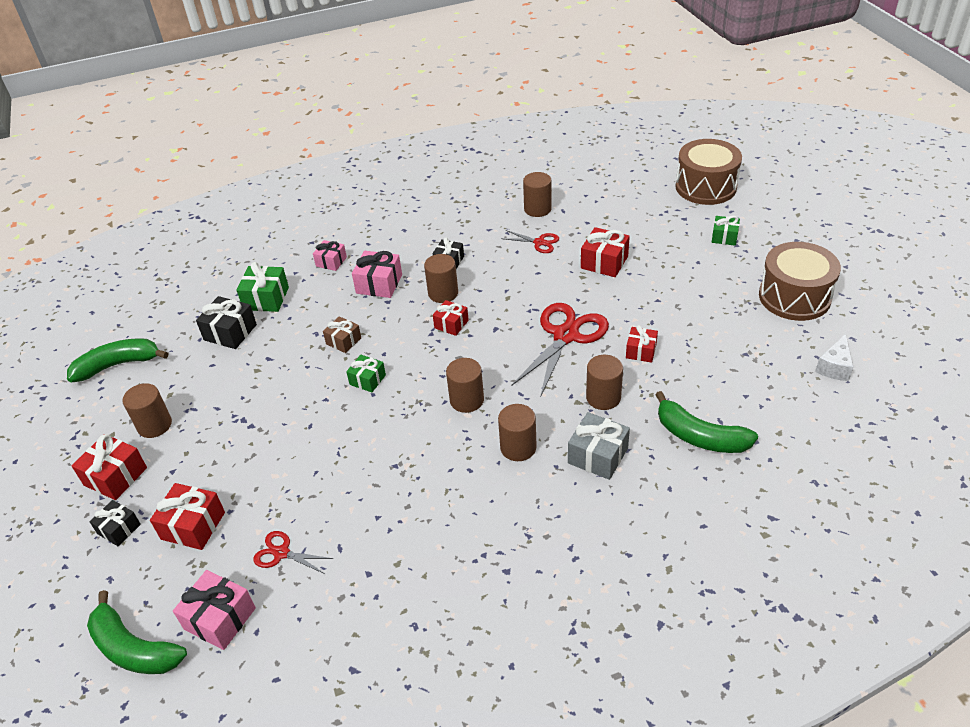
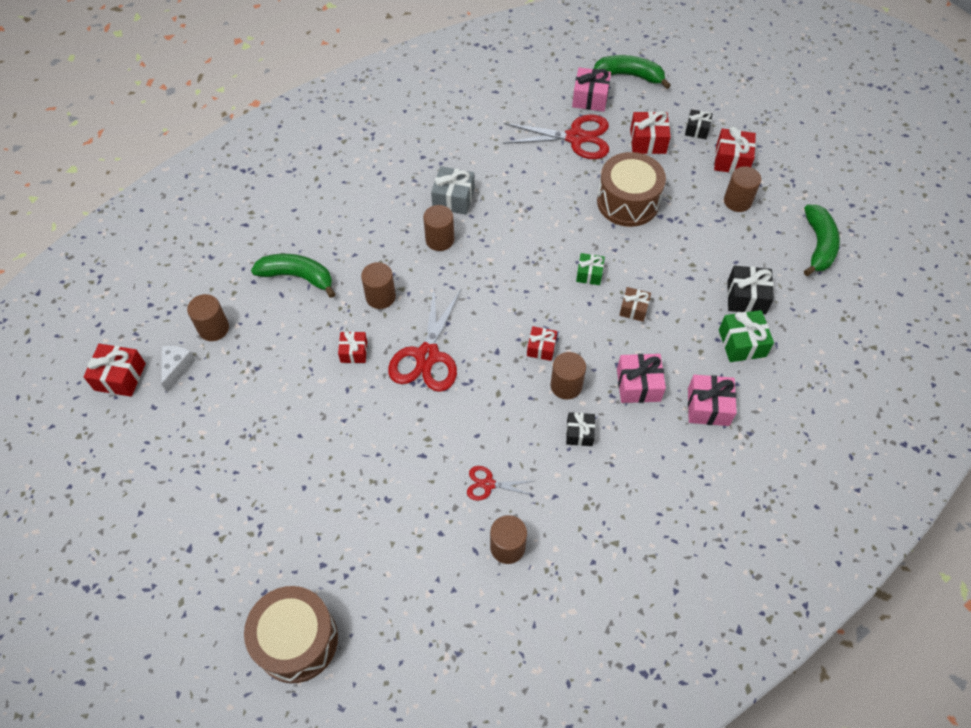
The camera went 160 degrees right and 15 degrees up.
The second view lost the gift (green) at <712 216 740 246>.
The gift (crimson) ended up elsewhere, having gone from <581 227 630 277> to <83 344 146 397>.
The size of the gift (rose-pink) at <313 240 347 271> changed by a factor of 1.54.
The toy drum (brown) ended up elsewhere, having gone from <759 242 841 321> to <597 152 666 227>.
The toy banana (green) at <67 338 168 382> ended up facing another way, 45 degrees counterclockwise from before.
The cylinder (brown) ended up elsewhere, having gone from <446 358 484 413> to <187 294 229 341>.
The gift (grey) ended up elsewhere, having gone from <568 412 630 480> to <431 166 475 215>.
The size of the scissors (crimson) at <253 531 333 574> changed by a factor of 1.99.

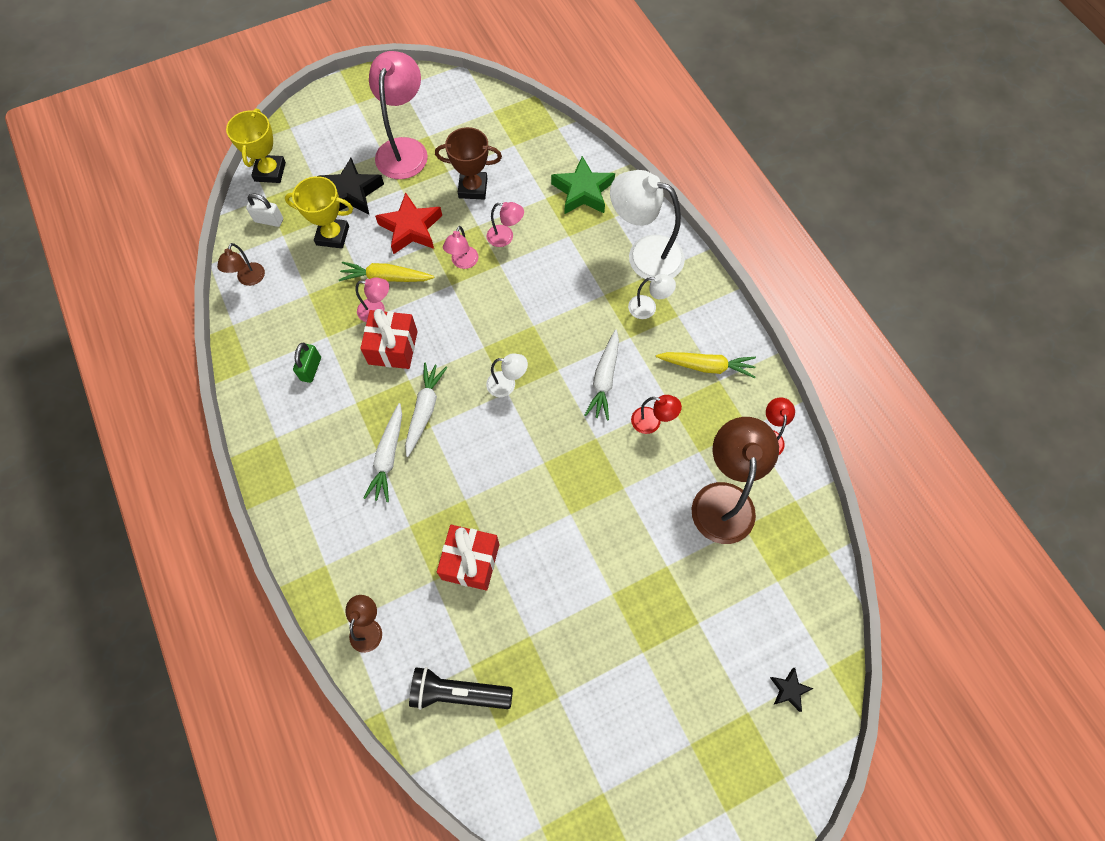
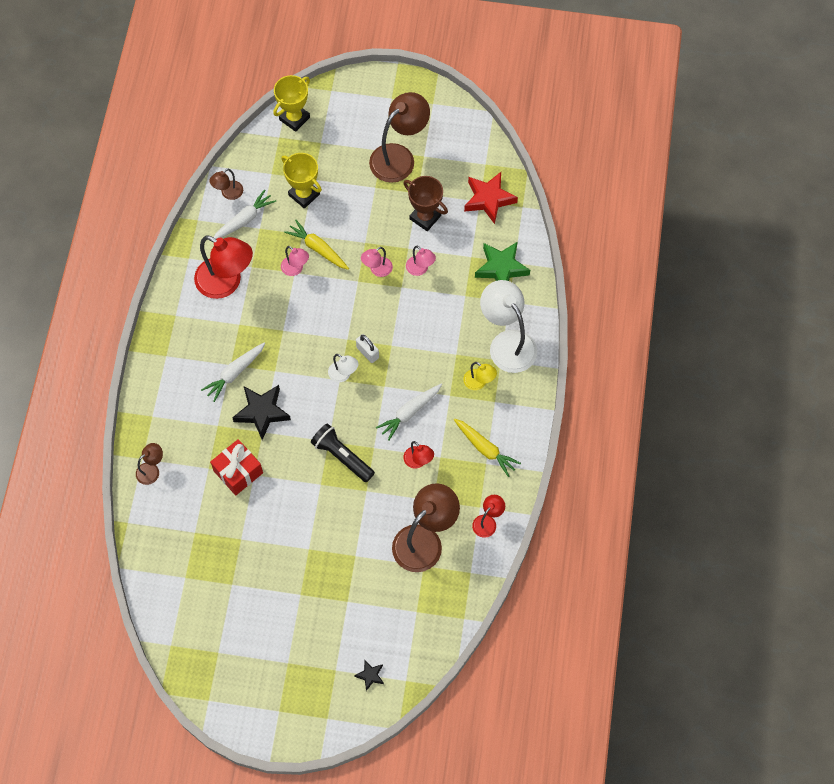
The camera went 35 degrees right and 0 degrees up.
What was the lamp (rose-pink) at <369 51 428 179> turned into the lamp (brown) at <369 92 430 183>.
The star (black) ended up elsewhere, having gone from <319 158 384 215> to <232 385 291 440>.
The star (crimson) ended up elsewhere, having gone from <375 192 442 254> to <464 172 518 224>.
The padlock (pure white) ended up elsewhere, having gone from <246 193 283 227> to <356 334 379 363>.
What was the lamp (pure white) at <628 274 676 319> turned into the lamp (yellow) at <463 362 497 390>.
The second view lost the gift (crimson) at <360 309 418 369>.
Where the padlock (green) stood at <293 343 321 383>, the lamp (crimson) came to stand at <194 235 253 299>.
The toy carrot (pure white) ended up elsewhere, having gone from <405 363 447 457> to <213 189 276 239>.
The flashlight (black) ended up elsewhere, having gone from <409 667 513 710> to <311 423 375 482>.

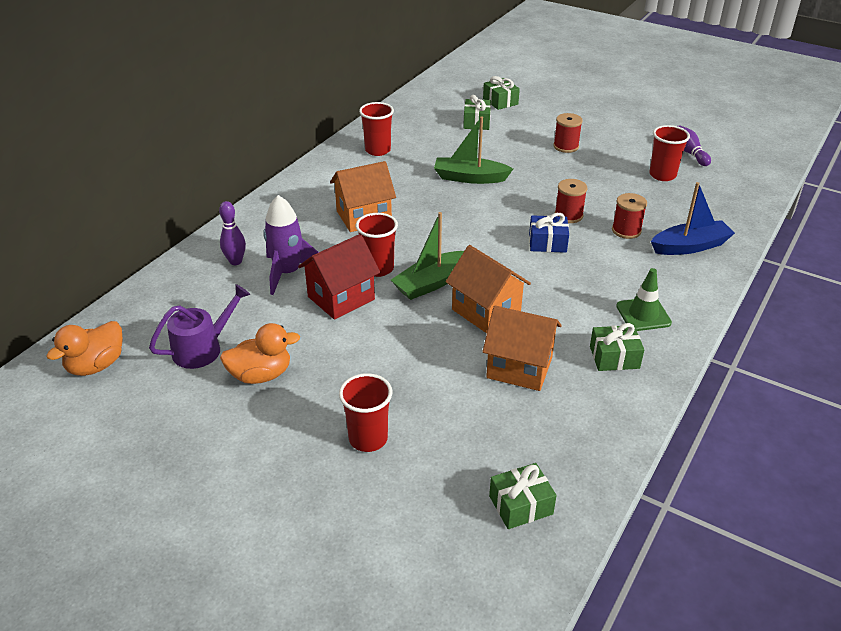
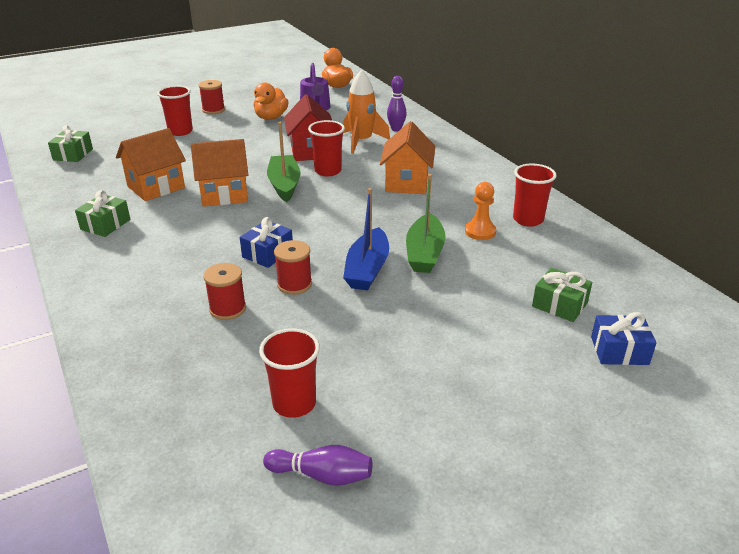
The camera went 120 degrees right and 5 degrees down.
What was the gift (green) at <483 76 520 110> turned into the gift (blue) at <591 312 656 365>.
The spool (crimson) ended up elsewhere, having gone from <553 113 583 153> to <199 80 225 114>.
The boat (green) at <434 116 513 184> ended up facing another way, 150 degrees clockwise from before.
The boat (blue) ended up elsewhere, having gone from <651 182 735 255> to <343 188 389 290>.
What was the toy rocket (royal purple) at <263 195 319 295> turned into the toy rocket (orange-coloured) at <343 70 390 154>.
The second view lost the safety cone (green) at <616 268 672 331>.
The second view gained the chess pawn (orange-coloured) at <465 182 496 240>.

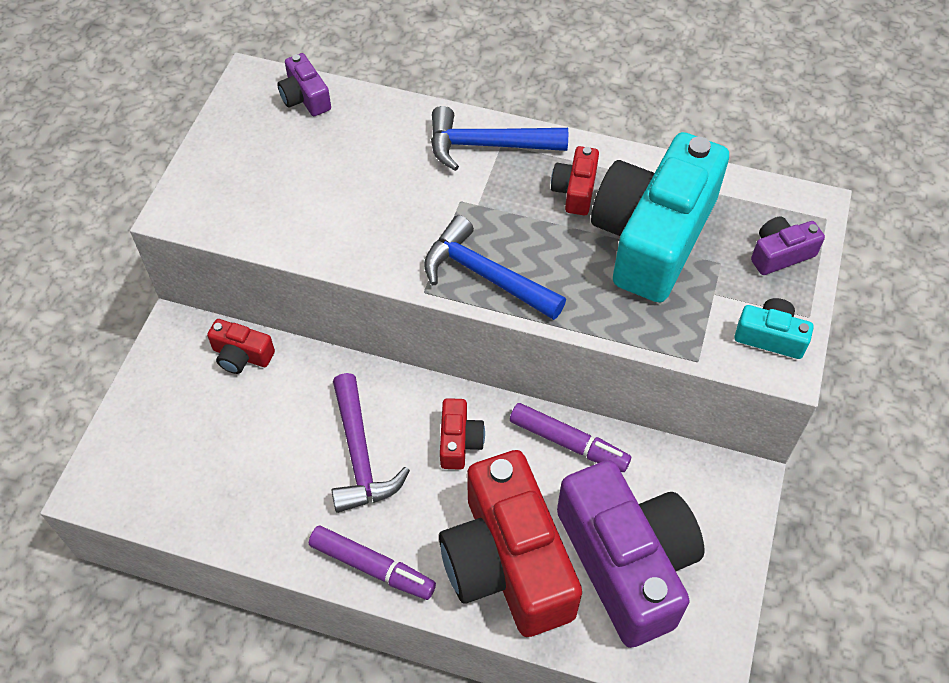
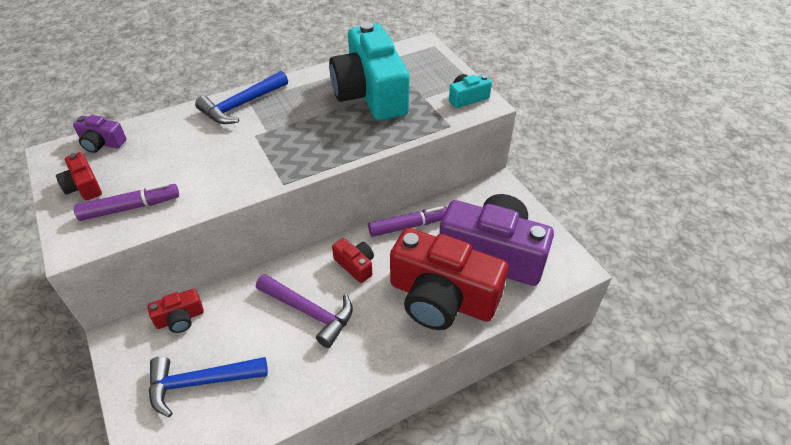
The camera went 45 degrees left and 10 degrees down.
The camera (crimson) ended up elsewhere, having gone from <551 146 599 215> to <56 152 102 201>.
The claw hammer (blue) ended up elsewhere, having gone from <424 215 566 320> to <149 357 268 417>.
The second view lost the camera (royal purple) at <751 217 825 275>.
The marker pen (royal purple) ended up elsewhere, having gone from <309 526 436 600> to <74 183 179 221>.

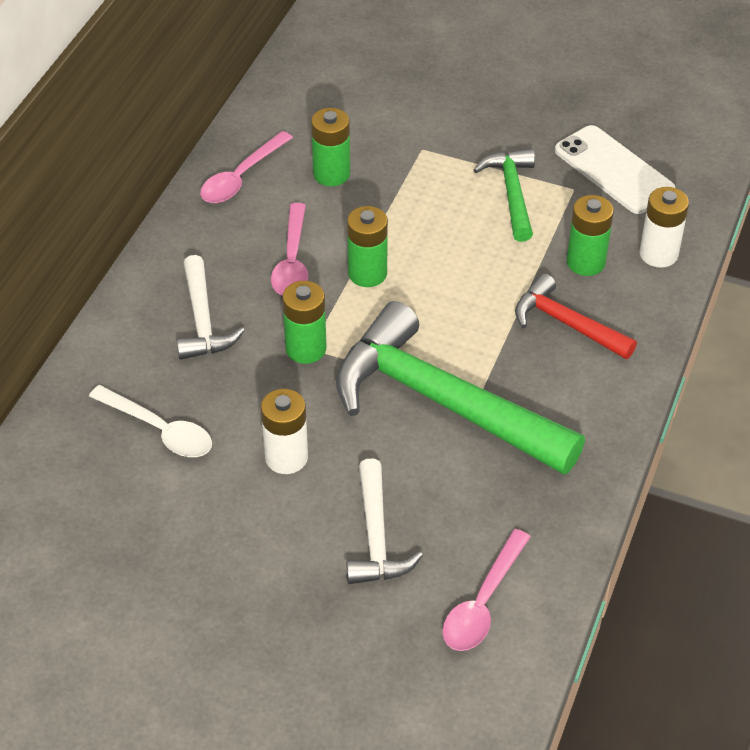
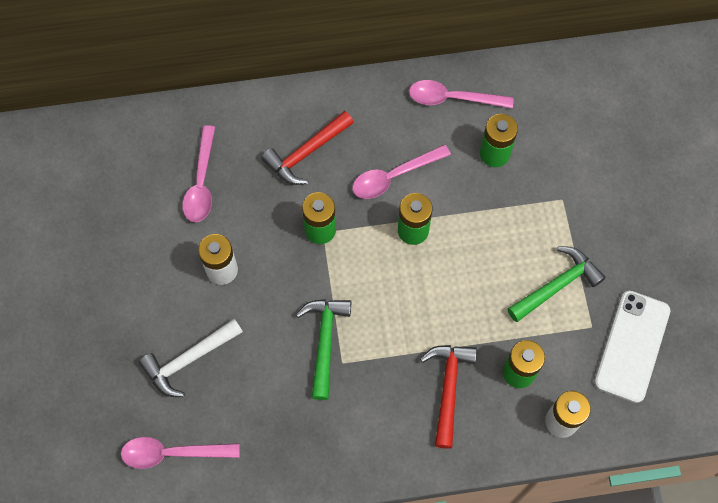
The camera went 60 degrees right and 20 degrees up.
What was the claw hammer (pure white) at <176 255 245 360> turned into the claw hammer (crimson) at <261 111 354 185>.
The size of the claw hammer (green) at <336 301 585 475> changed by a factor of 0.51.
What was the tablespoon (pure white) at <89 385 212 457> turned into the tablespoon (rose-pink) at <182 125 215 222>.

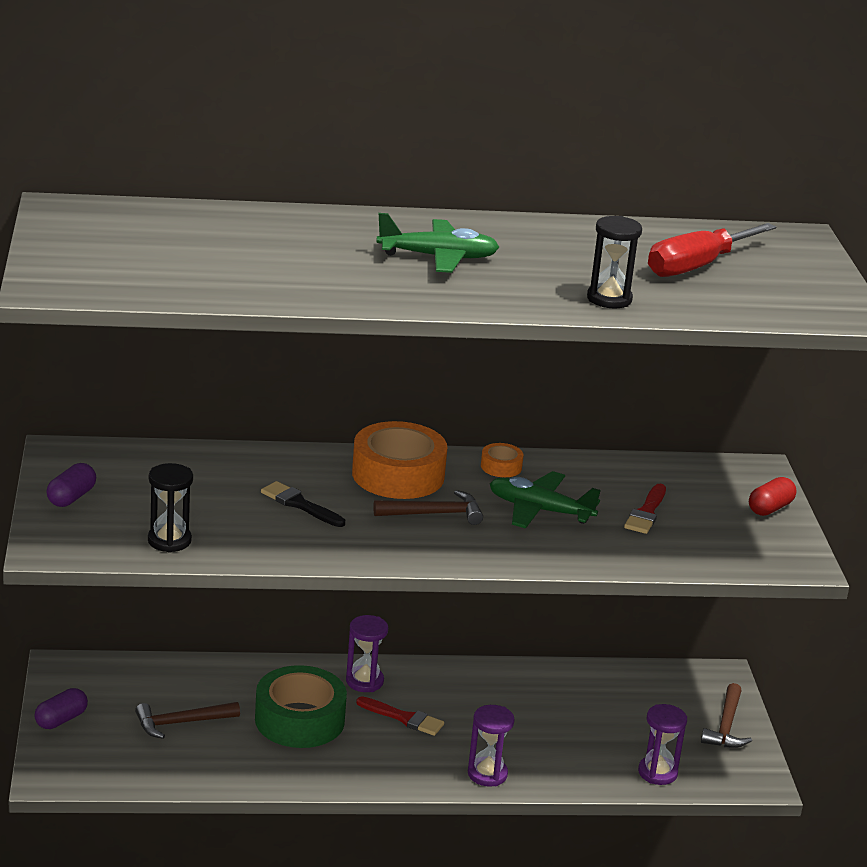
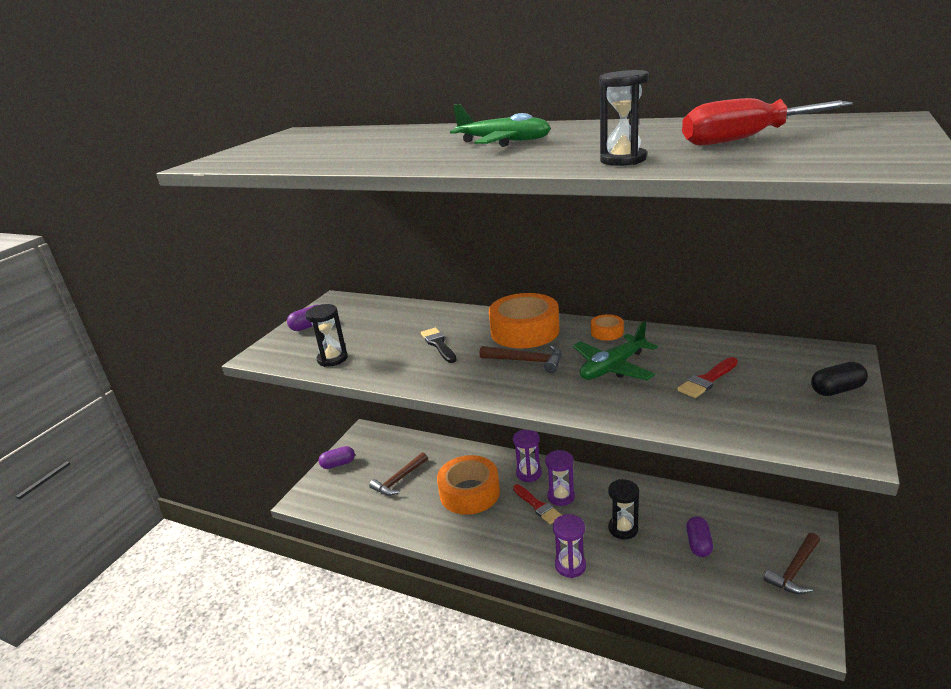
The camera went 35 degrees right and 0 degrees up.
The plane (green) at <490 471 601 528> ended up facing another way, 90 degrees counterclockwise from before.
What was the capsule (crimson) at <749 477 796 516> turned into the capsule (black) at <811 362 868 396>.
What was the sticky tape (green) at <255 665 347 748> turned into the sticky tape (orange-coloured) at <437 455 500 515>.
The claw hammer (brown) at <135 702 240 739> ended up facing another way, 60 degrees counterclockwise from before.
The sandglass (royal purple) ended up elsewhere, having gone from <638 704 687 785> to <545 450 575 506>.
The second view gained the sandglass (black) at <608 479 639 539>.
The second view gained the capsule (royal purple) at <686 516 713 557>.

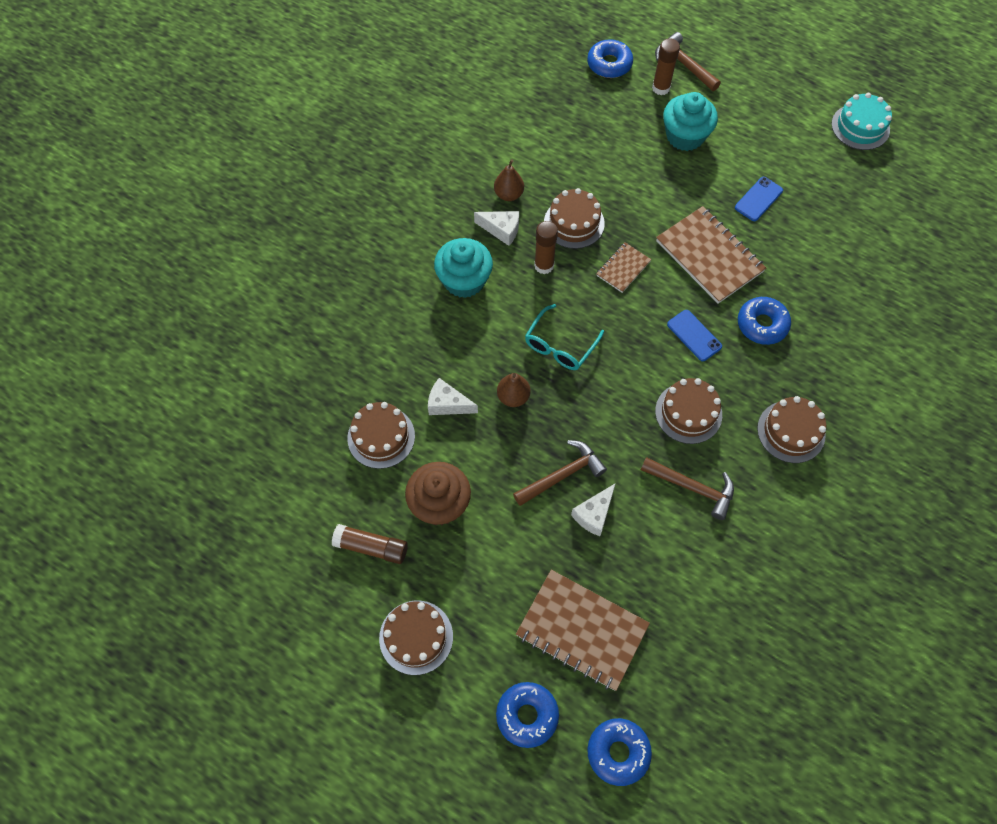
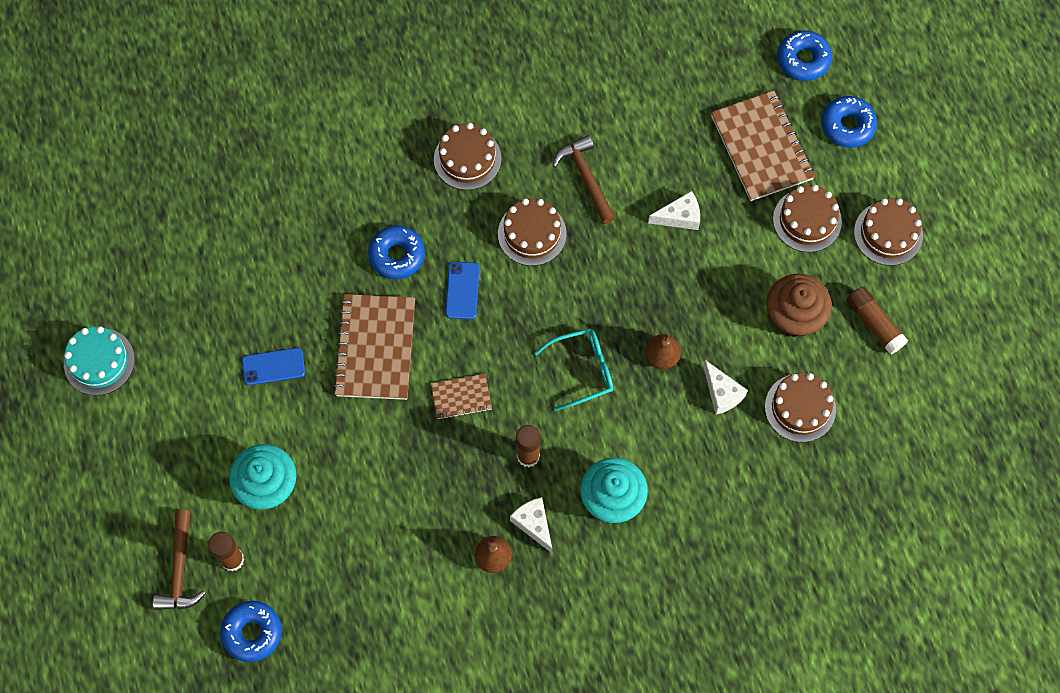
The camera went 140 degrees left and 5 degrees up.
The gateau (brown) ended up elsewhere, having gone from <544 188 605 249> to <773 185 842 252>.
The second view lost the claw hammer (brown) at <513 440 607 506>.

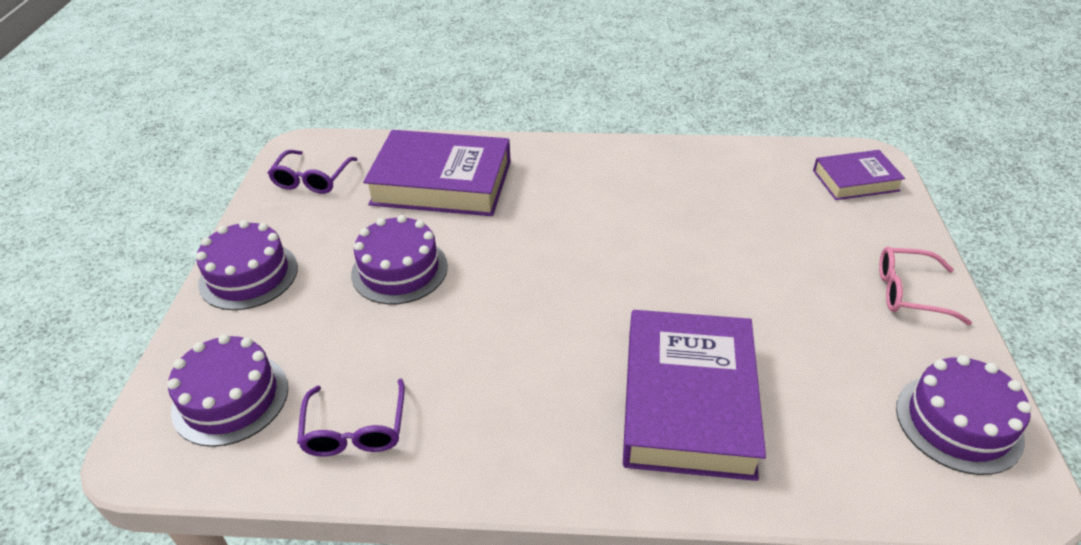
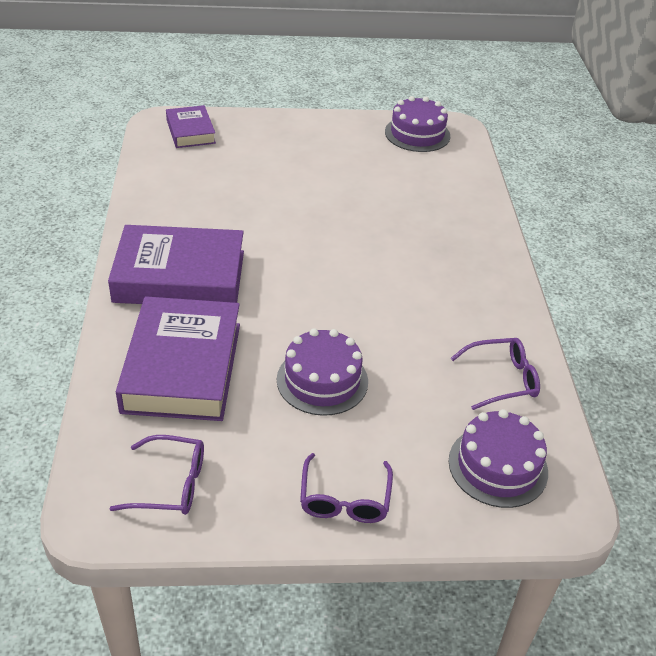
The camera went 100 degrees left and 0 degrees up.
Where the gateau (royal purple) stood at <196 220 298 310>, the glasses (royal purple) came to stand at <300 453 393 523>.
The second view lost the glasses (rose-pink) at <879 247 972 325>.
The hardback (royal purple) ended up elsewhere, having gone from <623 310 766 481> to <108 225 244 304>.

